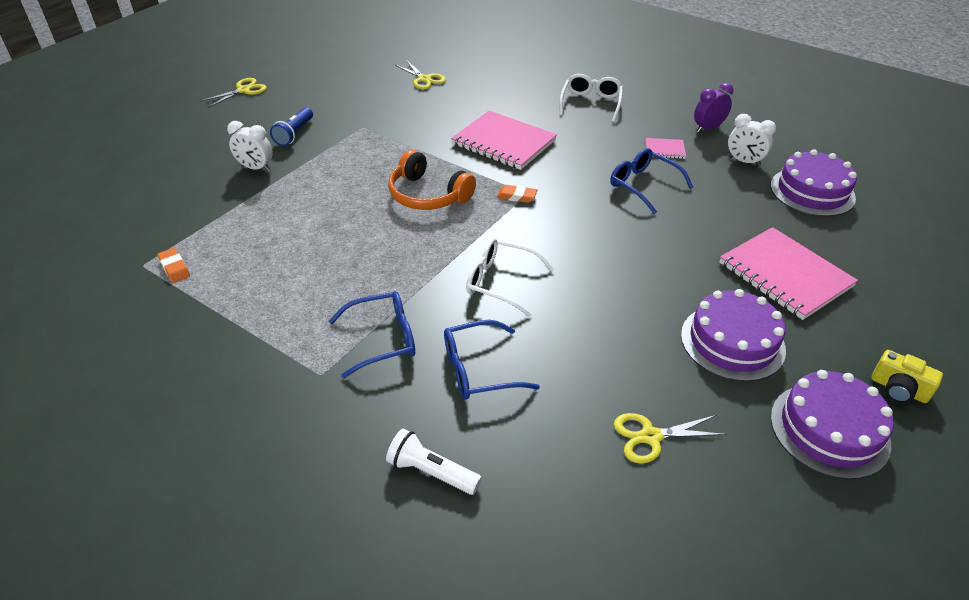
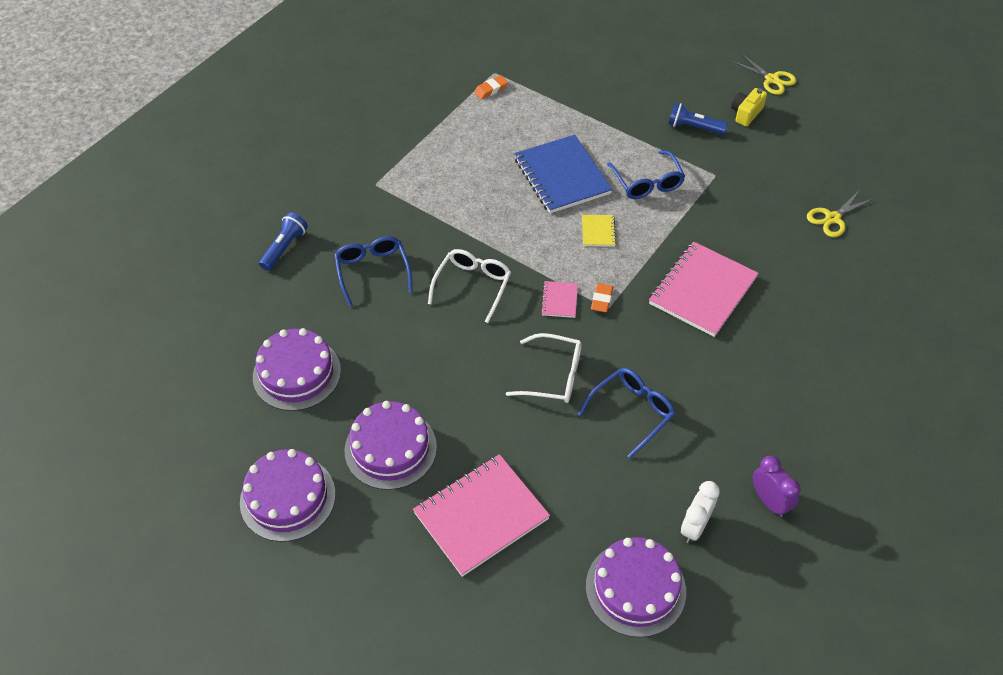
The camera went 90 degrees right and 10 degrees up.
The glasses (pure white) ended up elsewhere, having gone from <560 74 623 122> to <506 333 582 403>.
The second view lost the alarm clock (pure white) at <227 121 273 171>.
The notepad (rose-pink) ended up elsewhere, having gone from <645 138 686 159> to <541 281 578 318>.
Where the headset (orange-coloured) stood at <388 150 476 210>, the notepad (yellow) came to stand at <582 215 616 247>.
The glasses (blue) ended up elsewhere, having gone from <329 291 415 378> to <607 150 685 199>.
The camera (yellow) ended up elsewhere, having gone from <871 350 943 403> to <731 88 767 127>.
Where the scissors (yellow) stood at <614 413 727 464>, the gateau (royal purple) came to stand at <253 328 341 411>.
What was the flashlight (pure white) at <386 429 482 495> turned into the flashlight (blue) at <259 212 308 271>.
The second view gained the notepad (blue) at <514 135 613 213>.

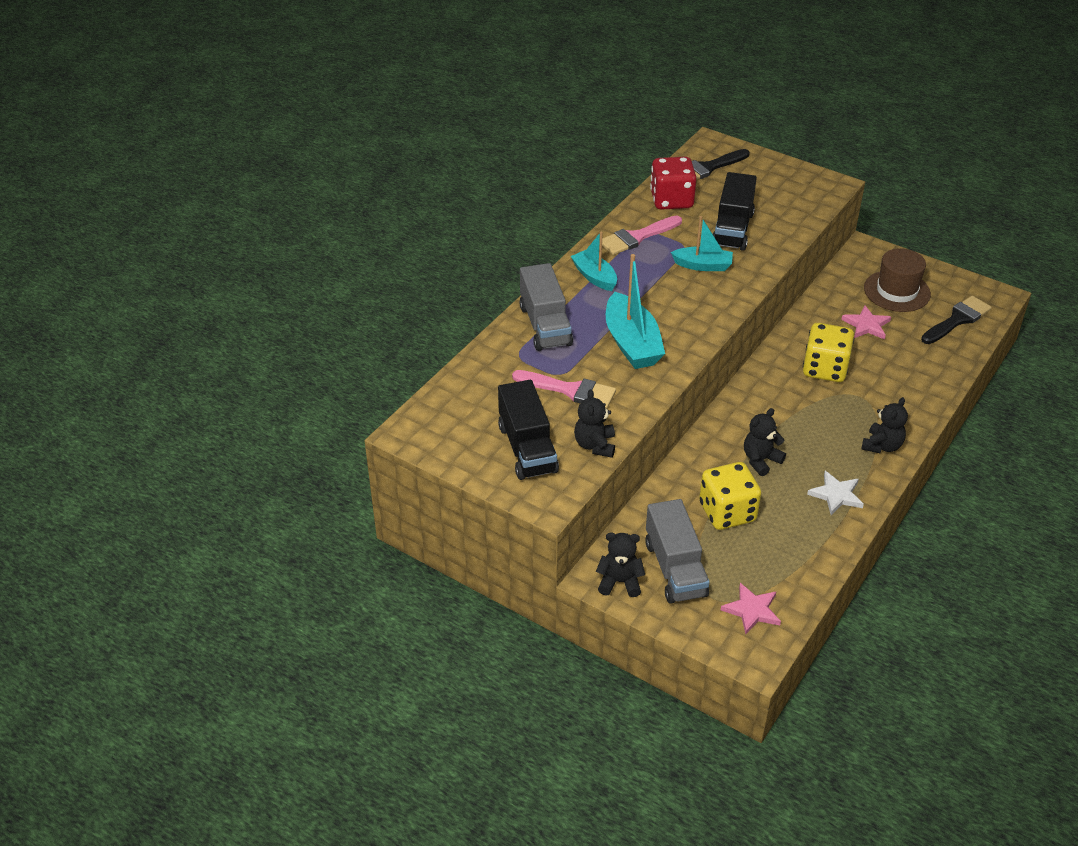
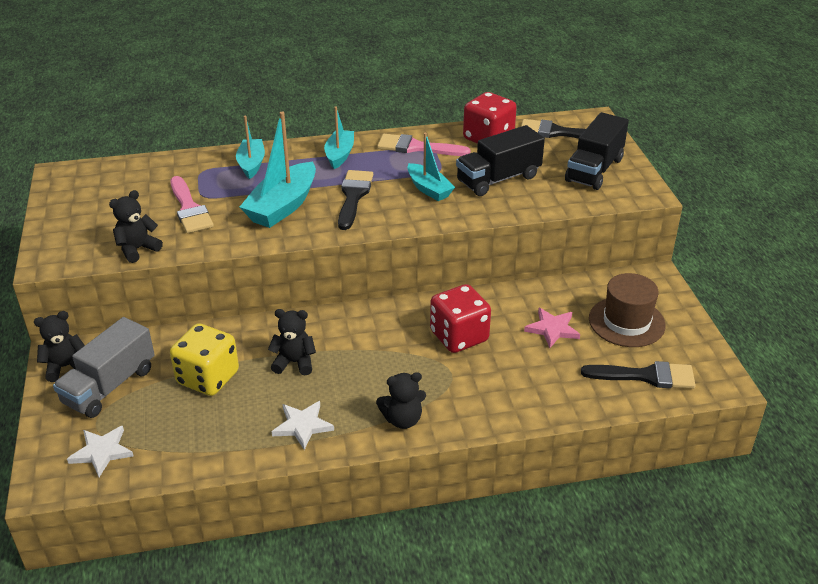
The camera went 45 degrees right and 5 degrees down.
Where the lorry (grey) stood at <520 263 573 351>, the boat (turquoise) came to stand at <236 116 265 179>.
What was the game die (yellow) at <803 323 854 382> turned into the game die (crimson) at <430 284 491 353>.
The lorry (black) ended up elsewhere, having gone from <498 380 559 480> to <565 112 629 190>.
The teddy (black) at <596 532 645 597> ended up facing another way, 75 degrees counterclockwise from before.
What was the star (rose-pink) at <721 583 781 634> turned into the star (pure white) at <67 426 134 477>.
The second view gained the paint brush (black) at <338 170 373 230>.

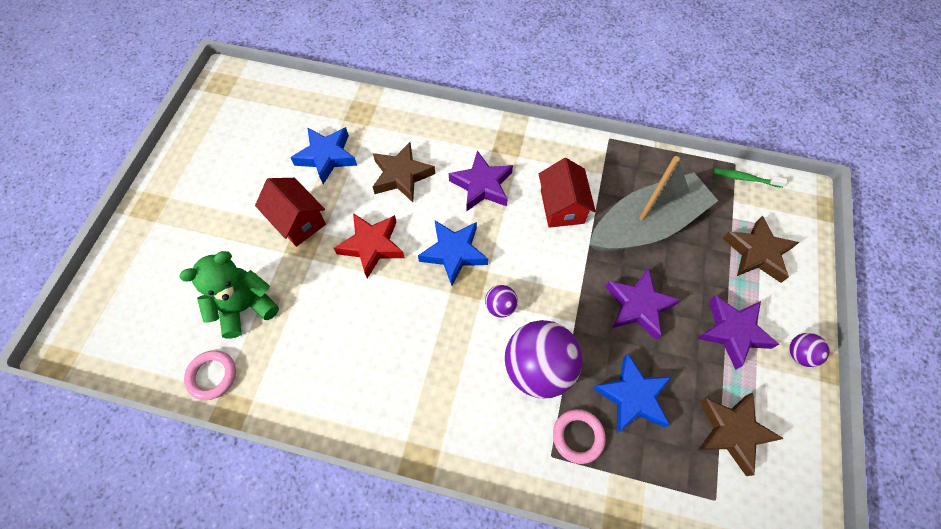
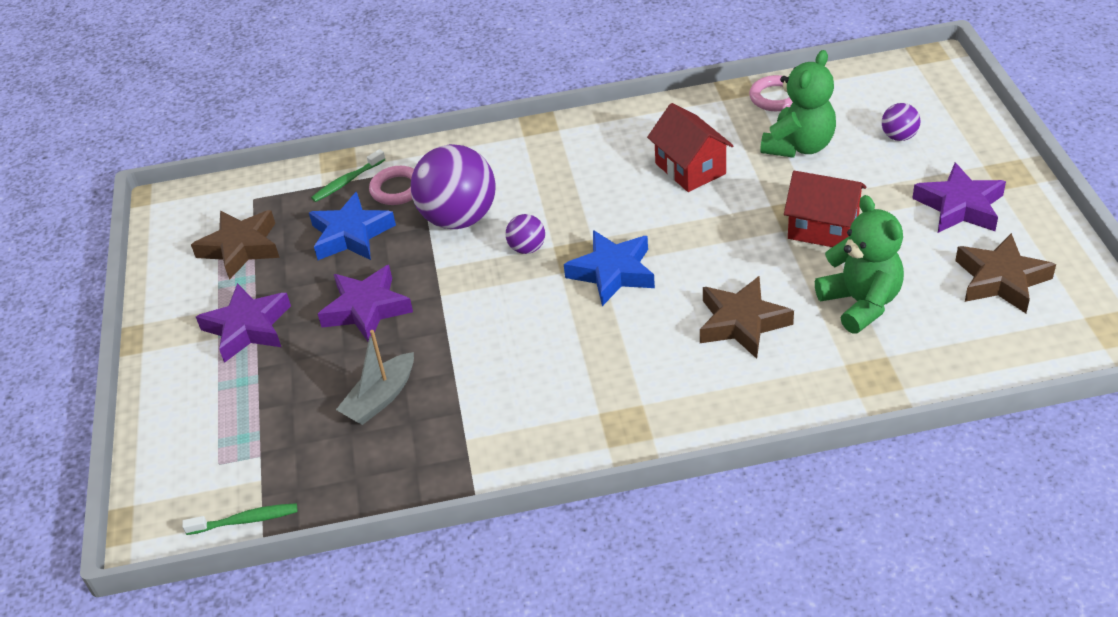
The camera went 160 degrees right and 20 degrees down.
Where the star (blue) stood at <290 127 357 184>, the teddy (green) came to stand at <815 195 904 334>.
The star (royal purple) ended up elsewhere, having gone from <449 150 513 211> to <912 163 1006 233>.
The size of the boat (grey) at <589 156 718 252> changed by a factor of 0.50.
The house (crimson) ended up elsewhere, having gone from <539 158 596 228> to <647 103 734 192>.
The second view lost the star (crimson) at <334 213 405 279>.
The star (brown) ended up elsewhere, having gone from <722 215 799 283> to <955 233 1056 313>.
The sphere (royal purple) ended up elsewhere, having gone from <789 333 830 367> to <882 103 920 141>.
The second view gained the tooth brush (green) at <311 149 386 202>.

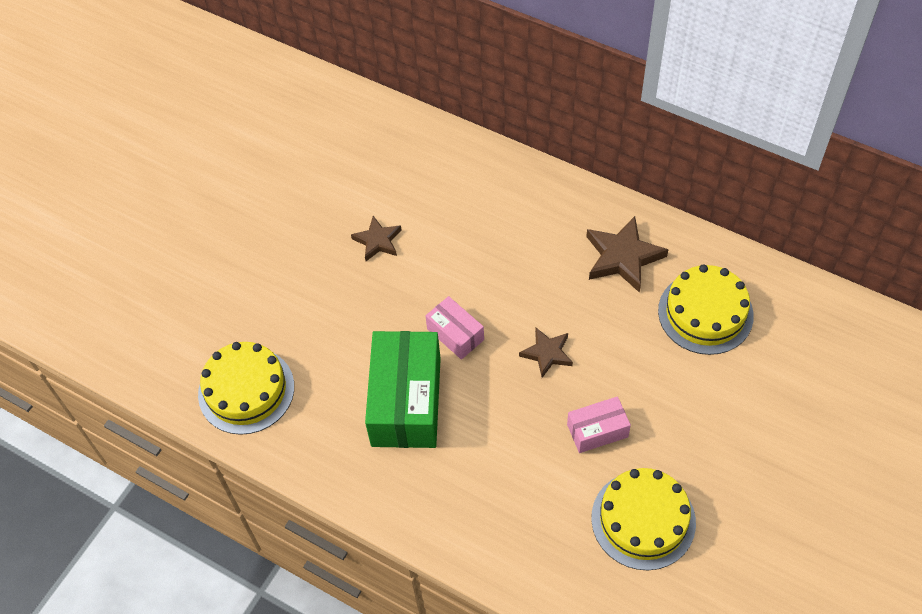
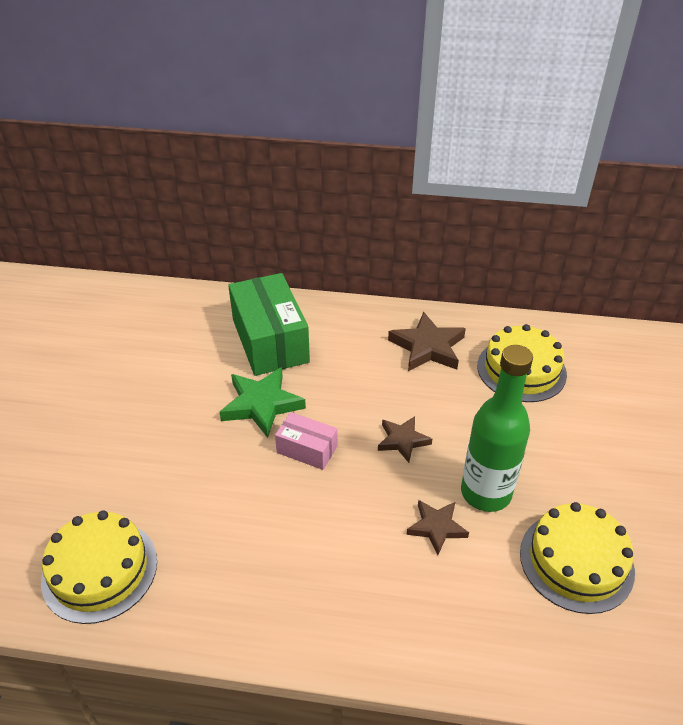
The camera went 25 degrees left and 15 degrees down.
The star (brown) ended up elsewhere, having gone from <351 216 401 261> to <406 500 469 555>.
The package (green) ended up elsewhere, having gone from <365 331 441 448> to <228 273 310 376>.
Where the package (rose-pink) stood at <567 396 631 453>, the bottle (green) came to stand at <461 345 533 512>.
The second view gained the star (green) at <219 367 306 438>.

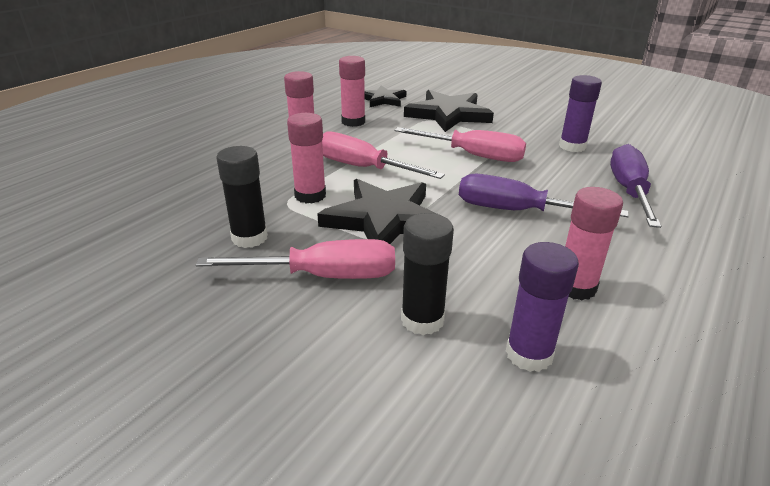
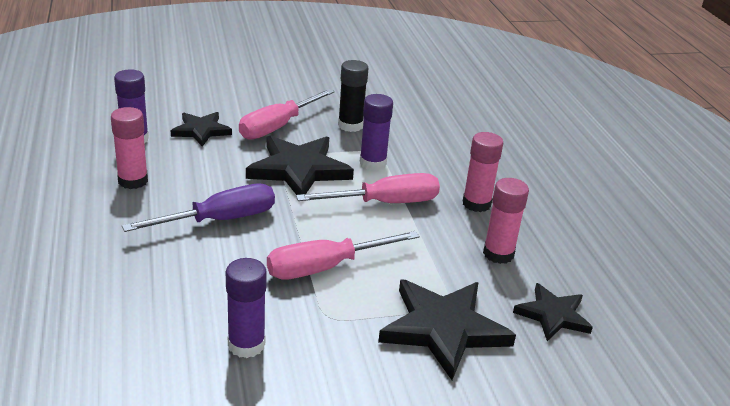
The camera went 130 degrees right and 0 degrees up.
What was the glue (rose-pink) at <287 113 326 204> turned into the glue (royal purple) at <360 94 393 170>.
The second view lost the hand screwdriver (royal purple) at <610 144 661 228>.
Where the glue (black) stood at <401 213 454 335>, the star (black) came to stand at <171 112 232 147>.

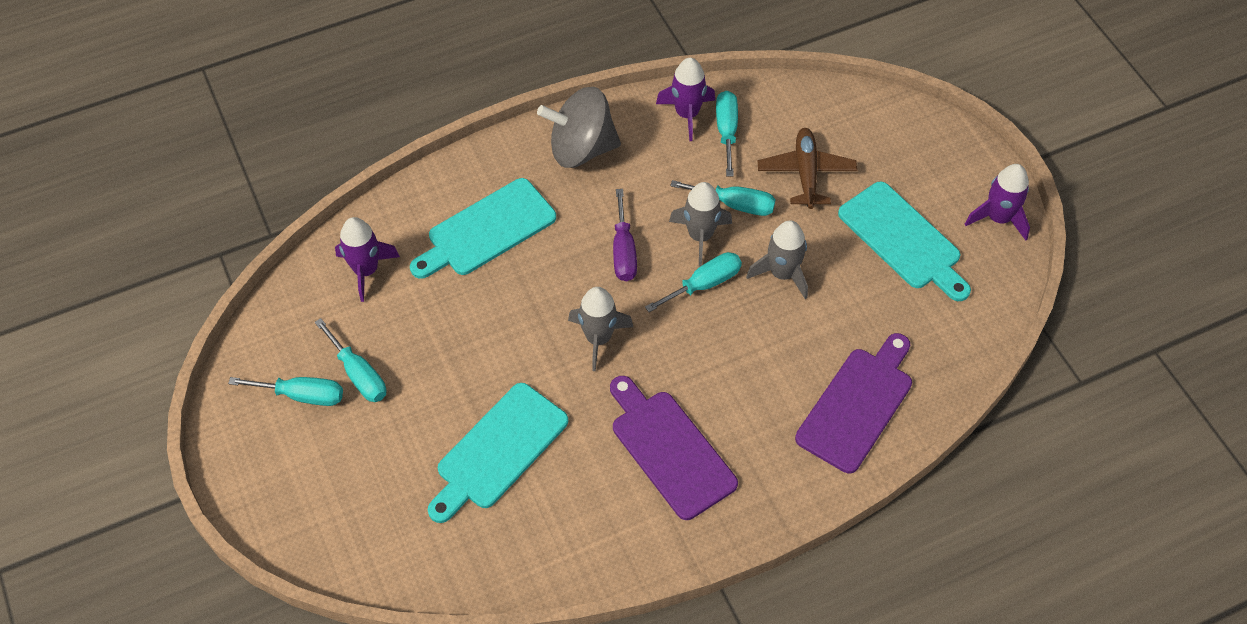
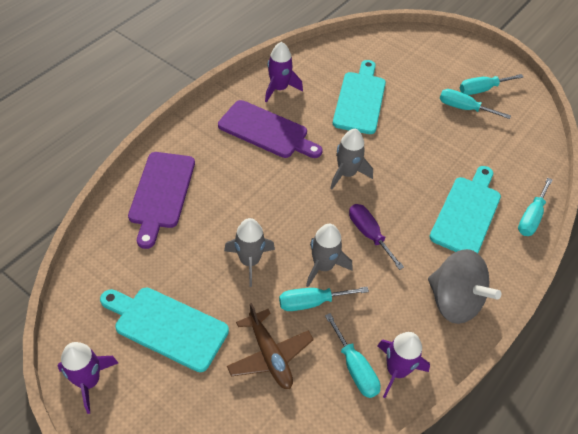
The camera went 150 degrees right and 5 degrees down.
The spinning top (grey) at <537 87 621 168> ended up facing another way, 75 degrees clockwise from before.
The toy rocket (royal purple) ended up elsewhere, having gone from <335 217 400 302> to <265 42 303 103>.
The hand screwdriver (turquoise) ended up elsewhere, having gone from <645 252 742 312> to <518 178 552 236>.

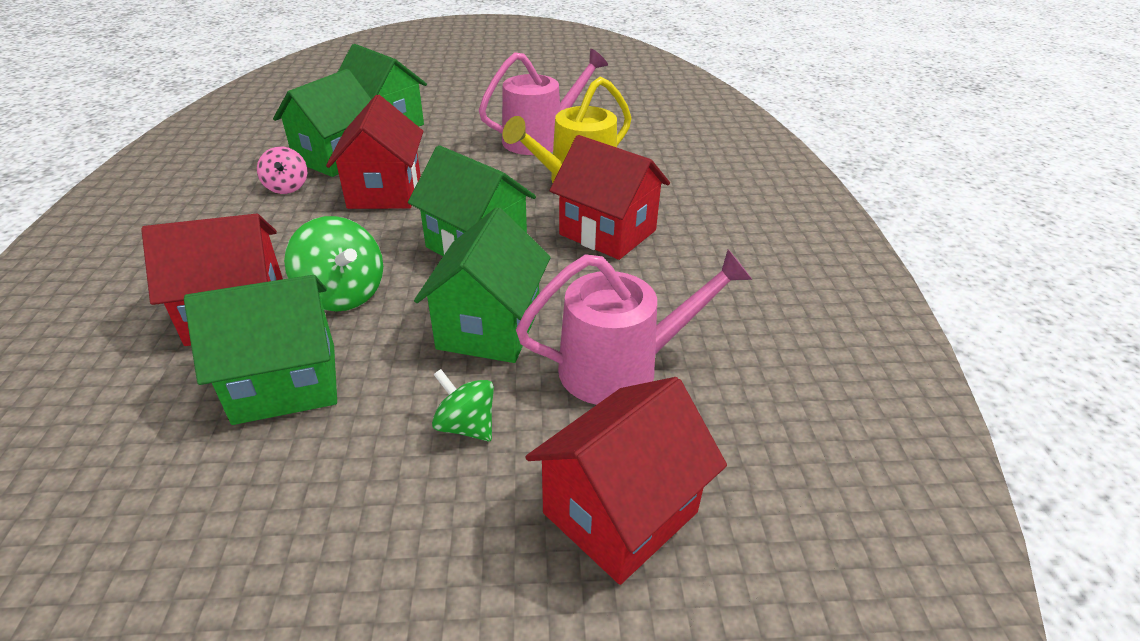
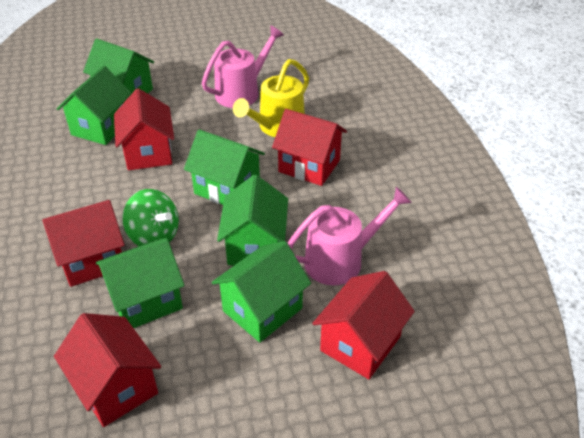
The camera went 10 degrees left and 5 degrees up.
The second view lost the spinning top (rose-pink) at <257 147 307 194>.
Where the spinning top (green) stood at <432 369 494 441>, the house (green) came to stand at <212 241 311 342>.
The second view gained the house (crimson) at <54 313 161 427>.

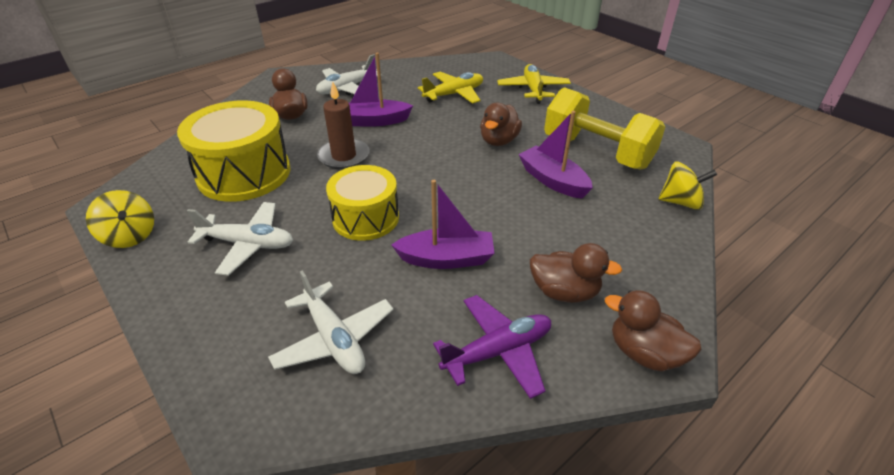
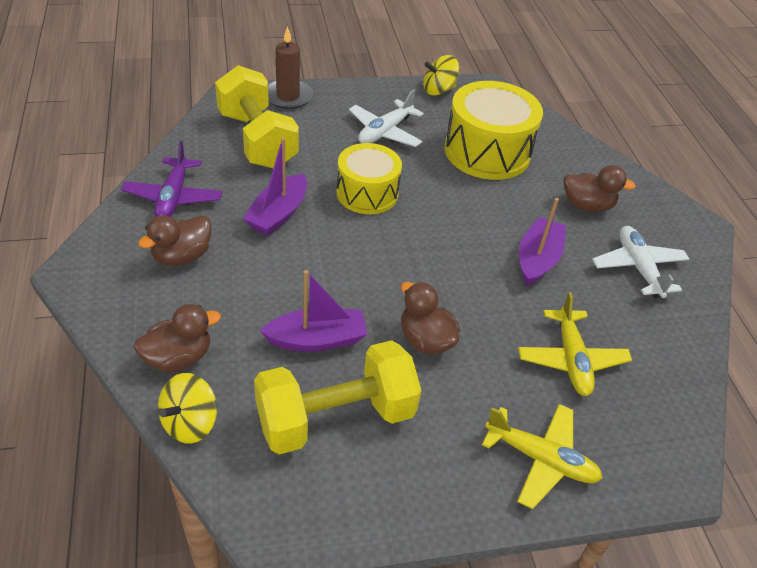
The camera went 115 degrees right and 5 degrees up.
The pillar candle (brown) ended up elsewhere, having gone from <317 81 370 169> to <268 26 313 109>.
Where the plane (pure white) stood at <268 270 394 374>, the hand weight (yellow) came to stand at <215 65 299 168>.
The rubber duck (brown) ended up elsewhere, having gone from <605 290 702 372> to <134 304 221 372>.

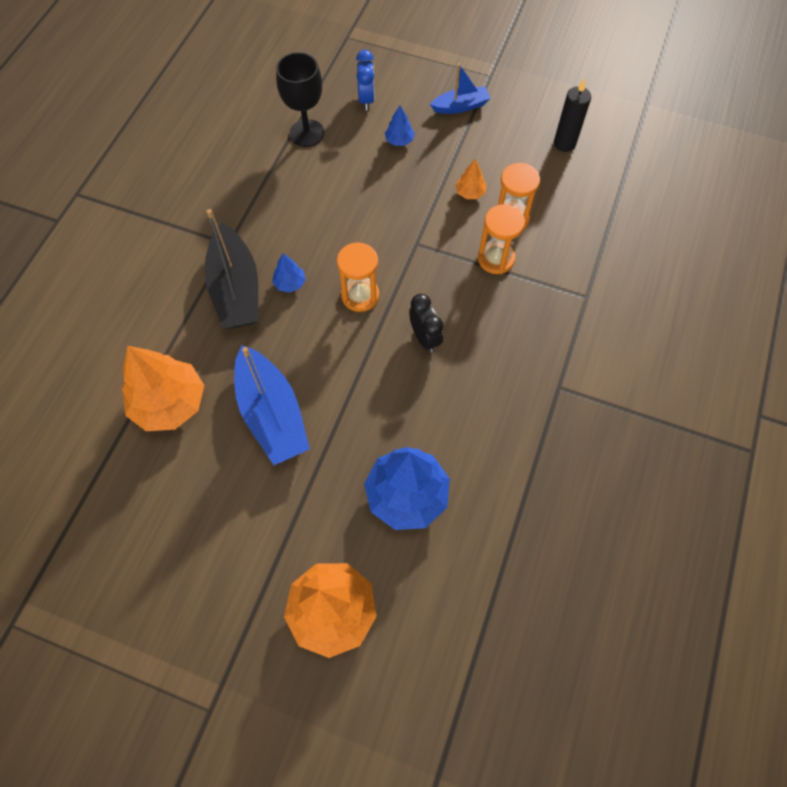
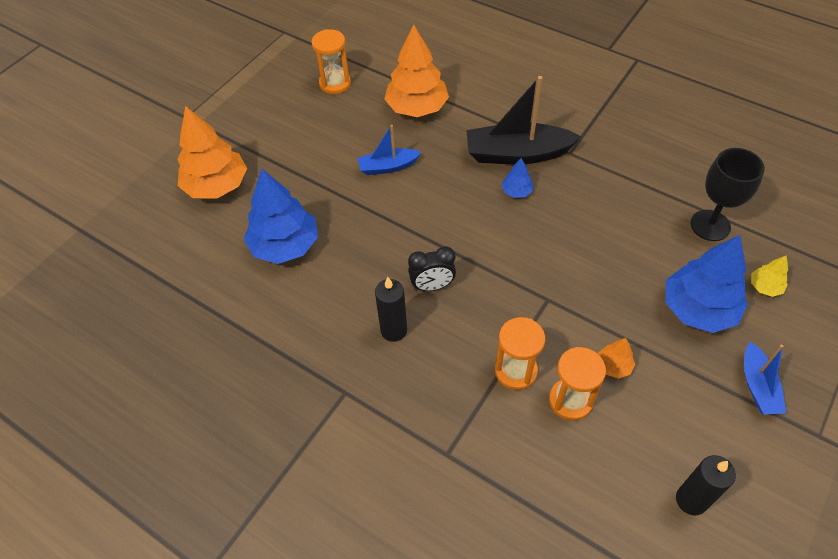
The camera went 105 degrees right and 10 degrees down.
Where the alarm clock (blue) stood at <356 50 375 110>, the fir tree (yellow) came to stand at <751 255 788 297>.
The size of the fir tree (blue) at <385 105 415 146> changed by a factor of 2.21.
The sandglass (orange-coloured) ended up elsewhere, having gone from <337 242 379 312> to <311 29 351 94>.
The size of the boat (blue) at <234 345 310 465> changed by a factor of 0.56.
The second view gained the pillar candle (black) at <375 277 407 342>.

